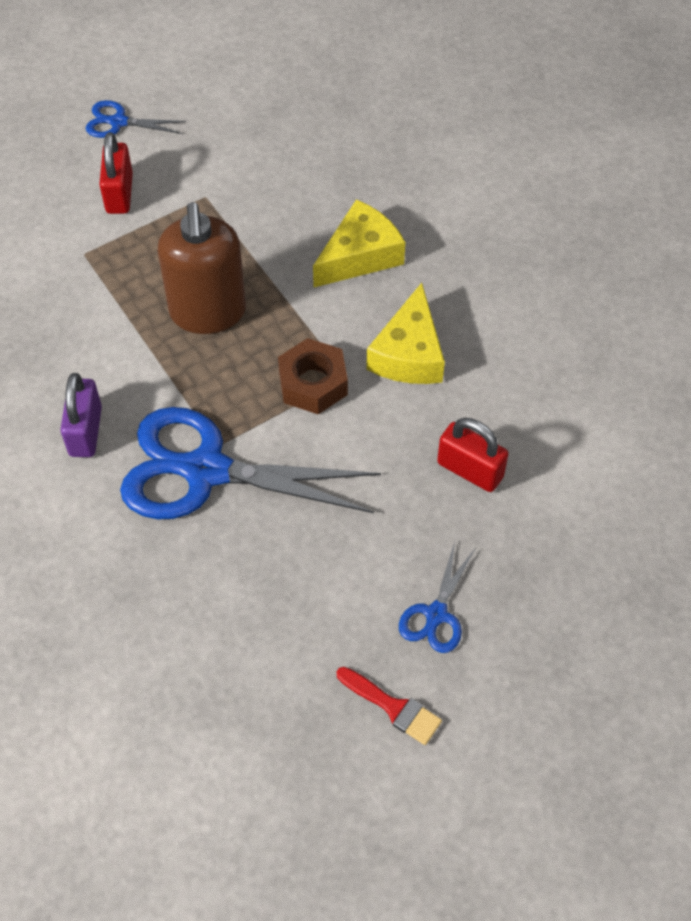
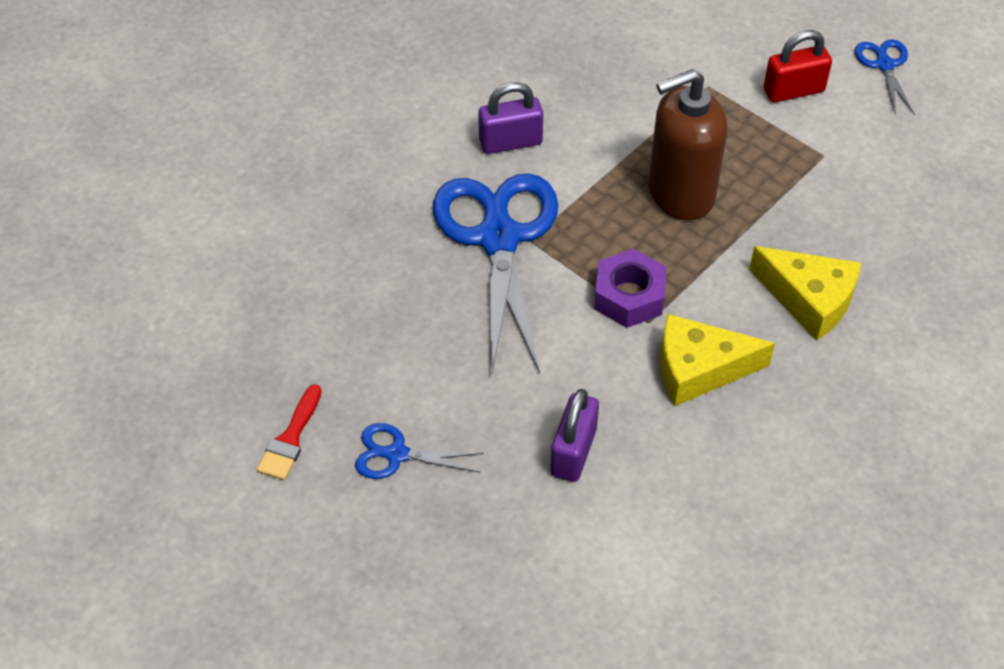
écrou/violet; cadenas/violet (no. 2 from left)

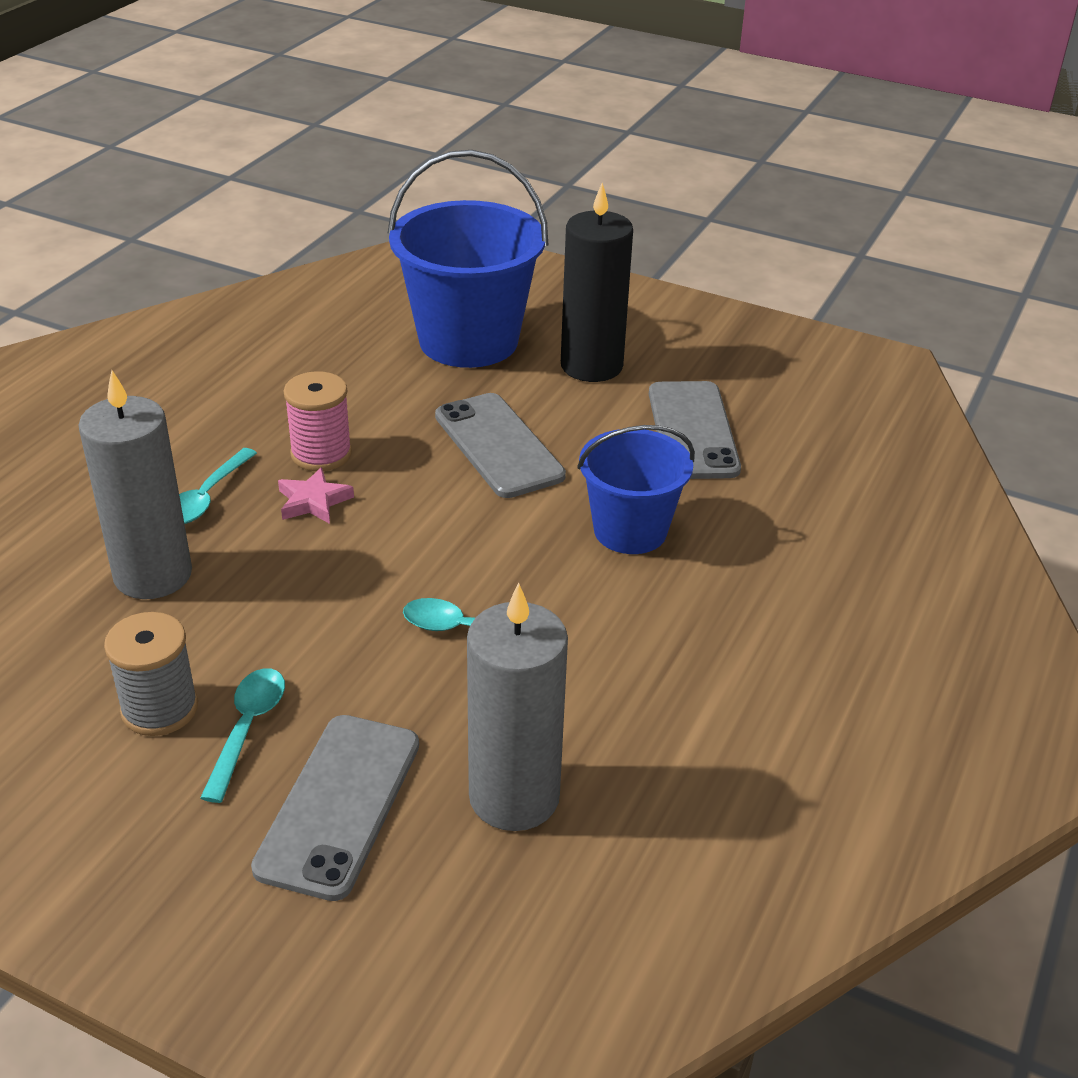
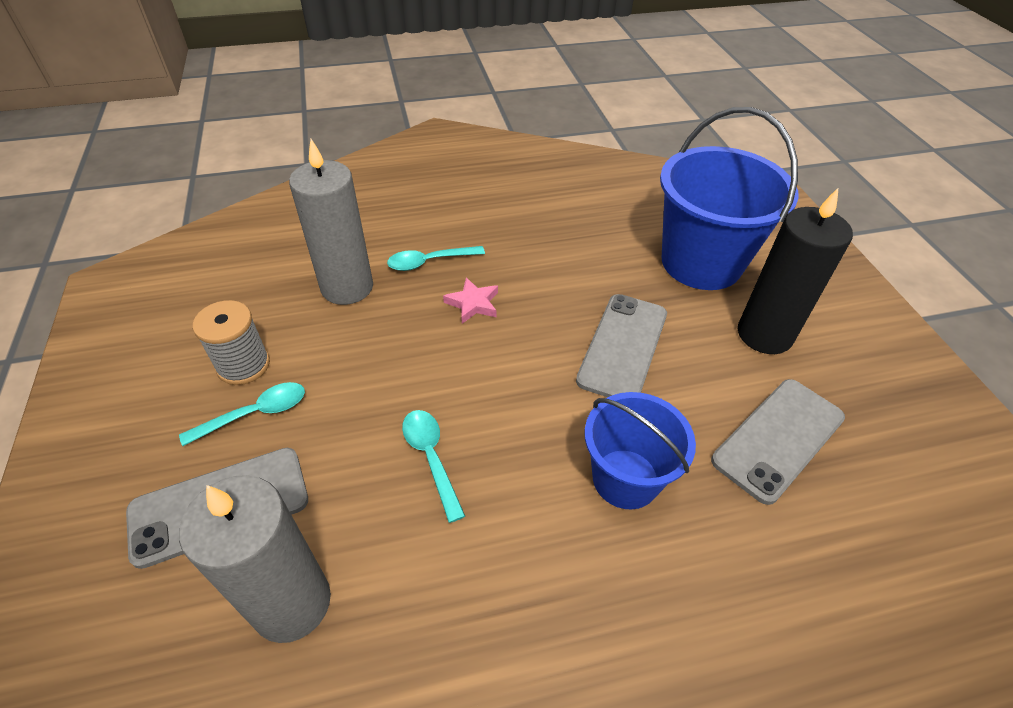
bobine/rose

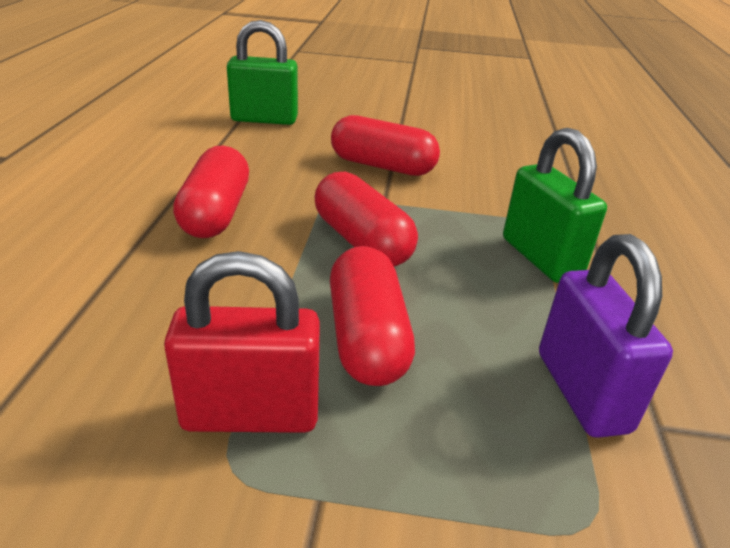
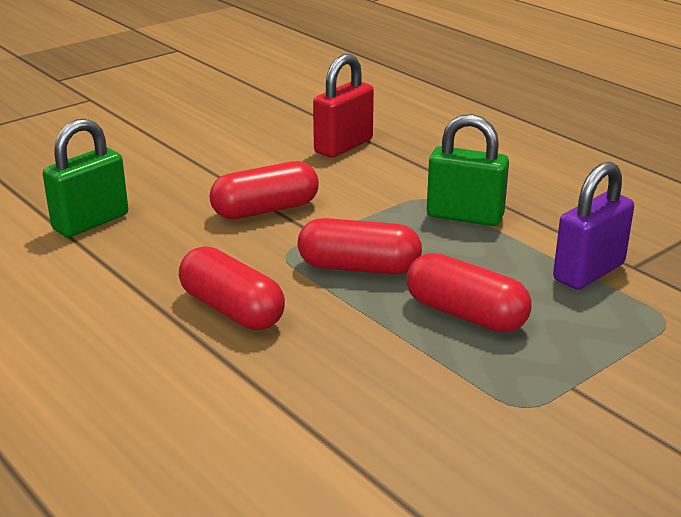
cadenas/rouge; cadenas/violet

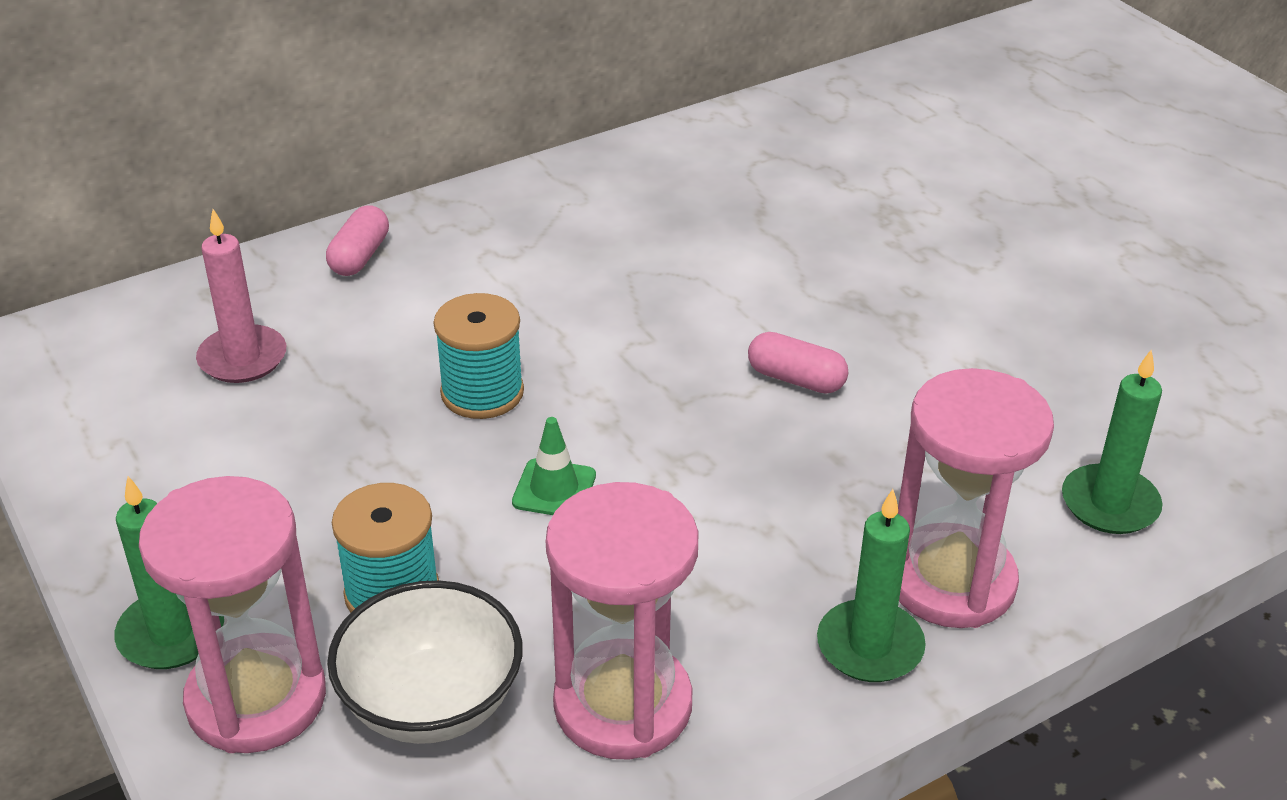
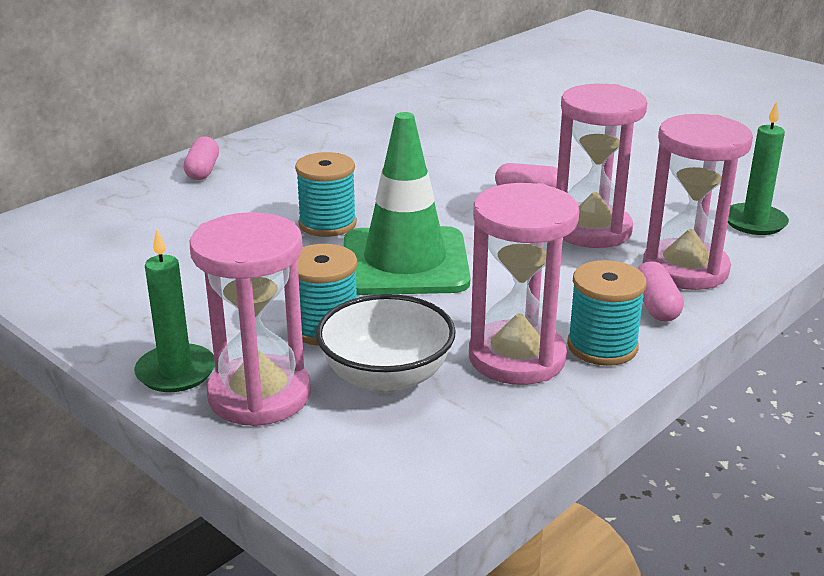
bougie/rose; cône de chantier/vert; gélule/rose (no. 3 from left); sablier/rose (no. 3 from left); bobine/turquoise (no. 3 from left)

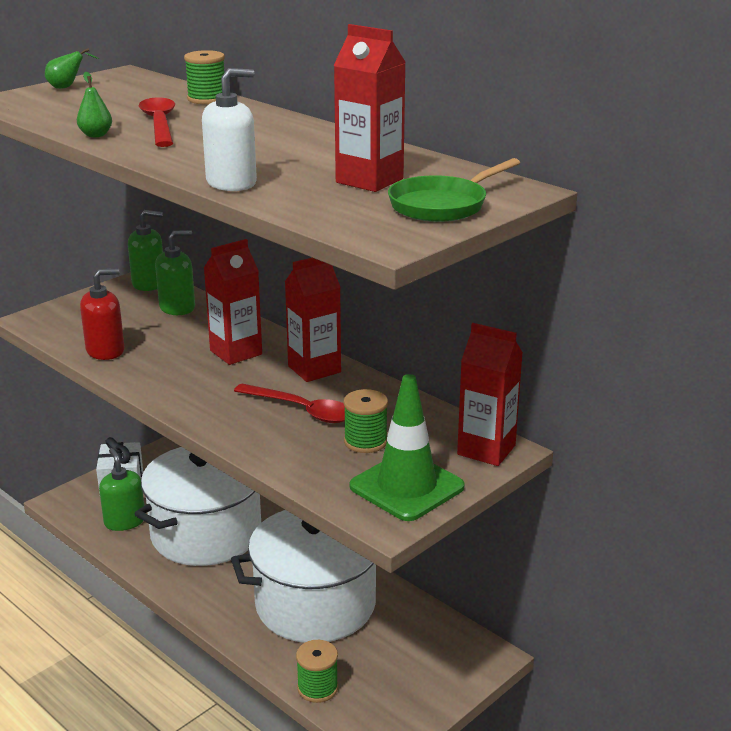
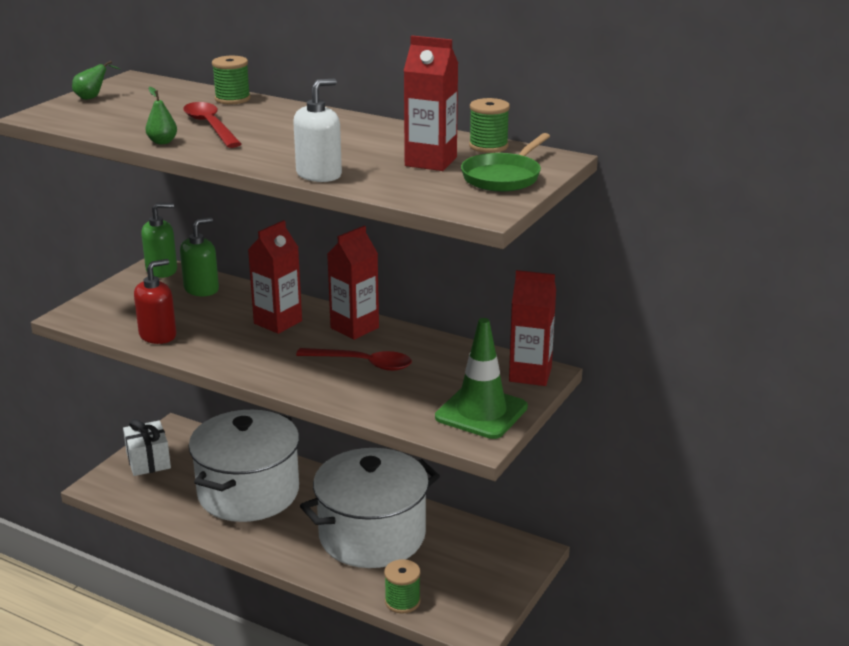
distributeur de savon/vert (no. 1 from left in the first image); bobine/vert (no. 3 from left)

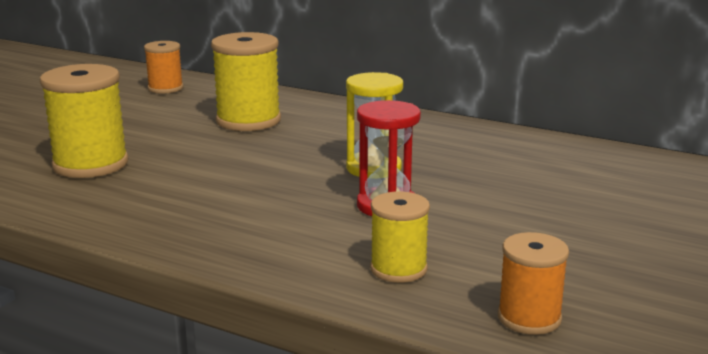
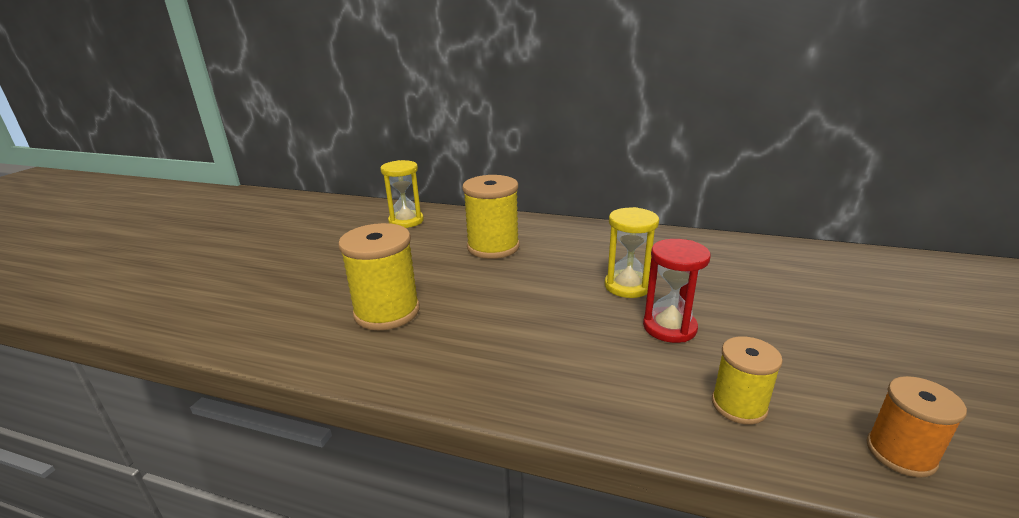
sablier/jaune (no. 1 from left)

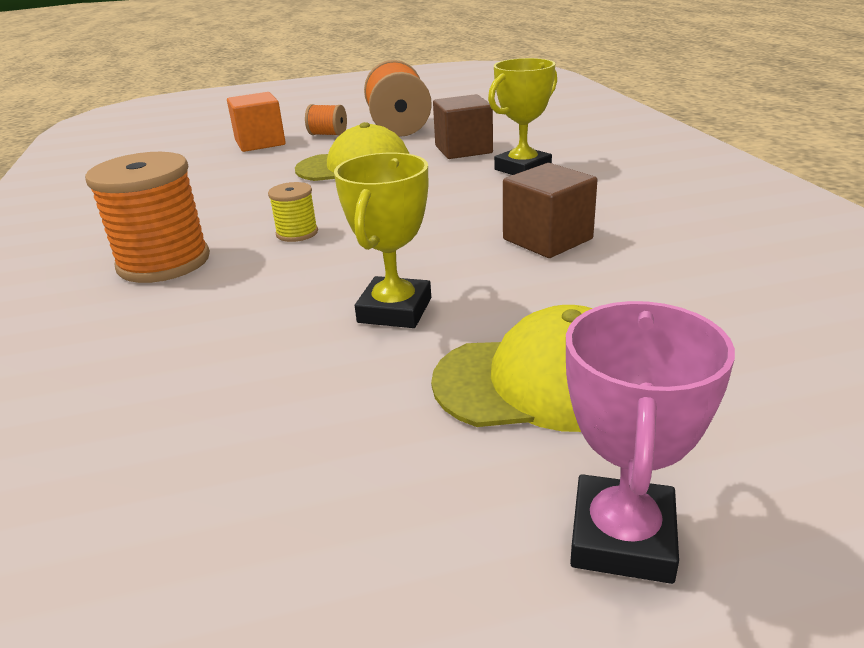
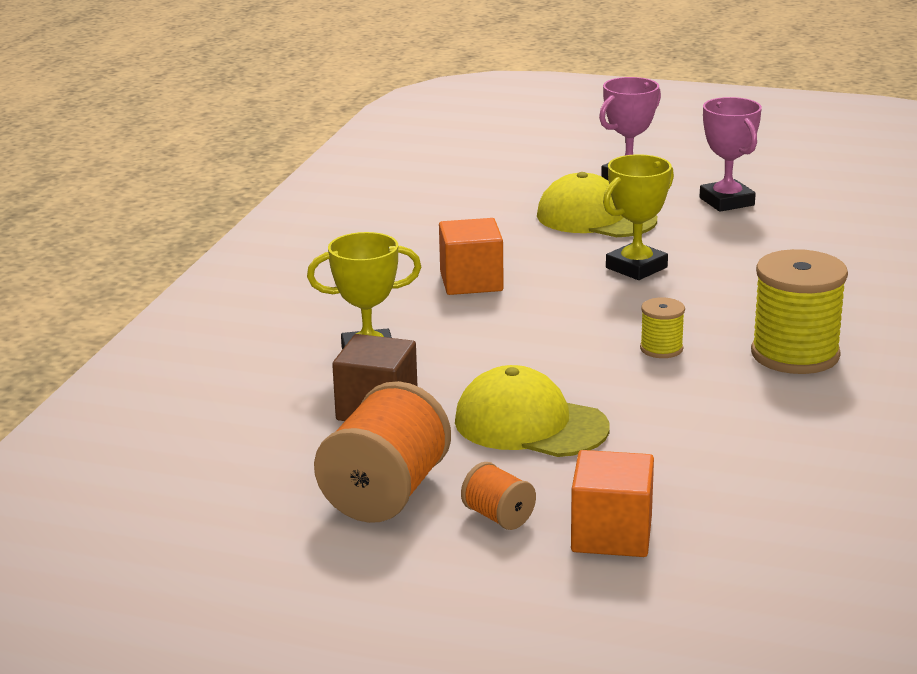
bobine/jaune (no. 2 from left); cube/orange (no. 1 from left); trophée/rose (no. 2 from left)

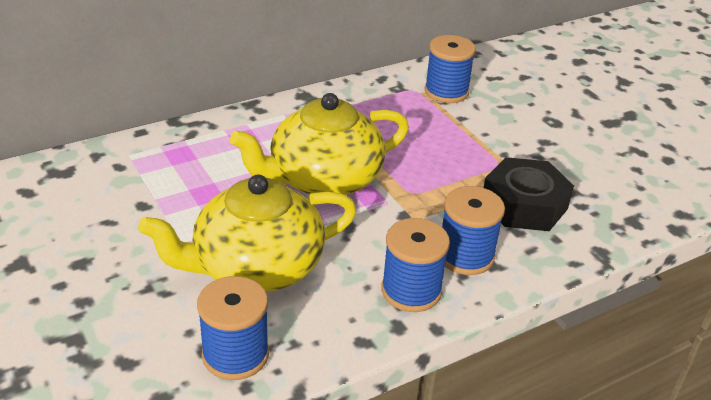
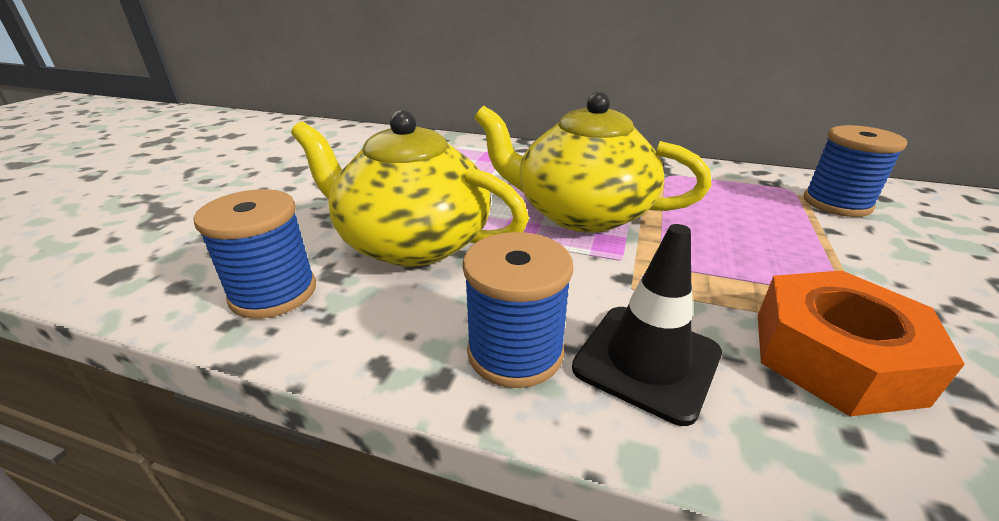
cône de chantier/noir; écrou/orange

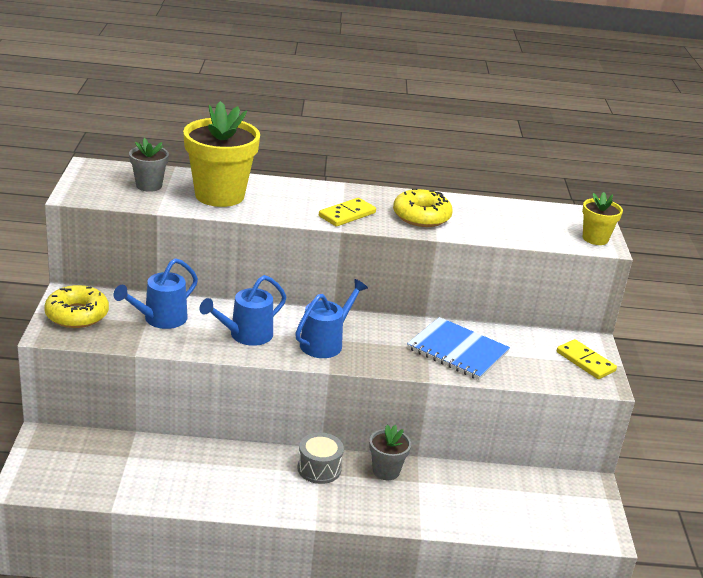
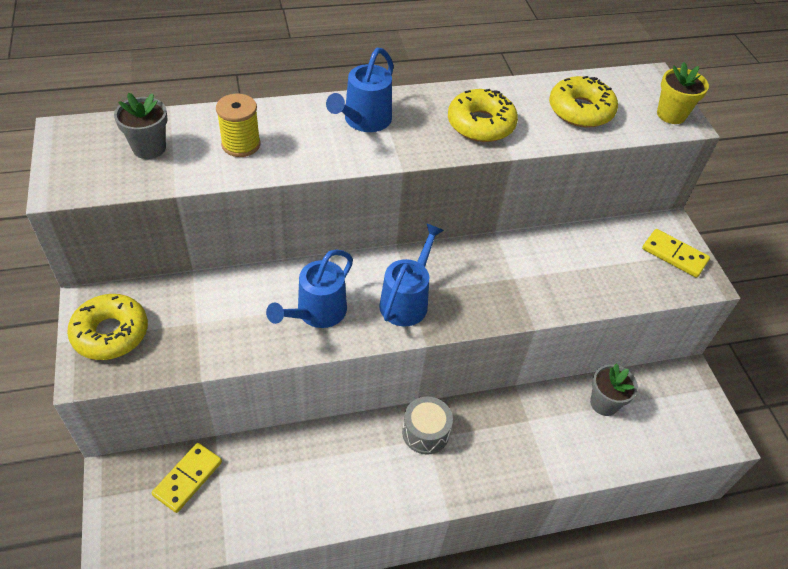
arrosoir/bleu (no. 2 from left); bobine/jaune; domino/jaune (no. 1 from left); pot de fleurs/gris (no. 2 from left); carnet/bleu; beignet/jaune (no. 3 from left)

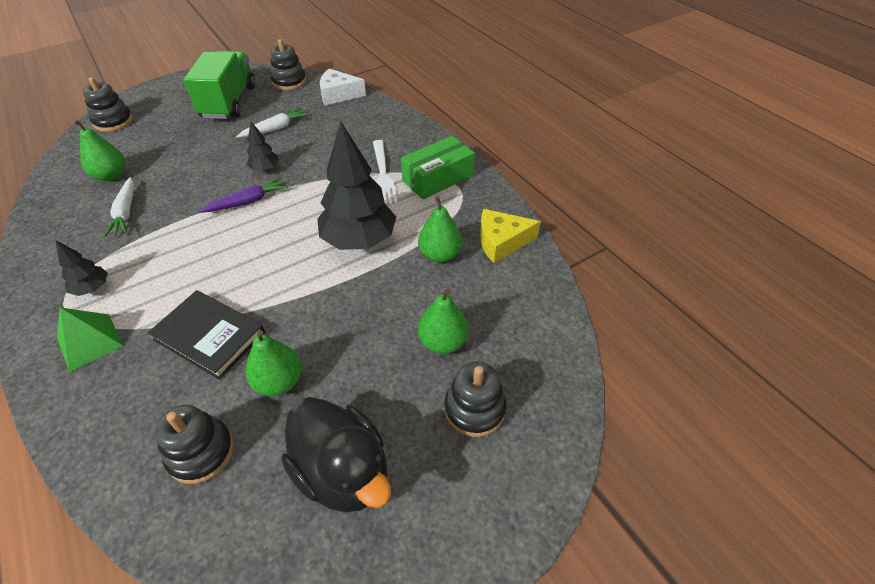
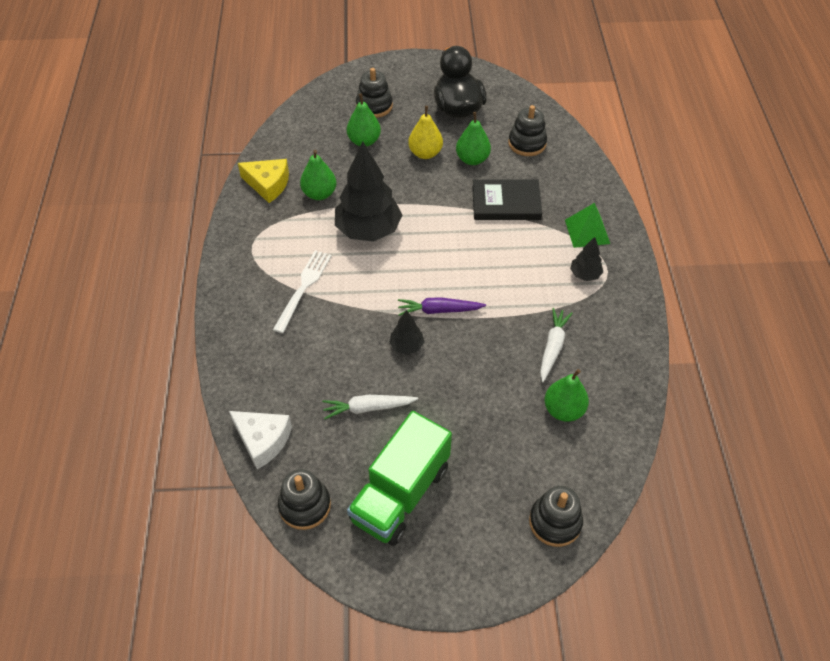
livre/noir; boîte/vert; poire/jaune

